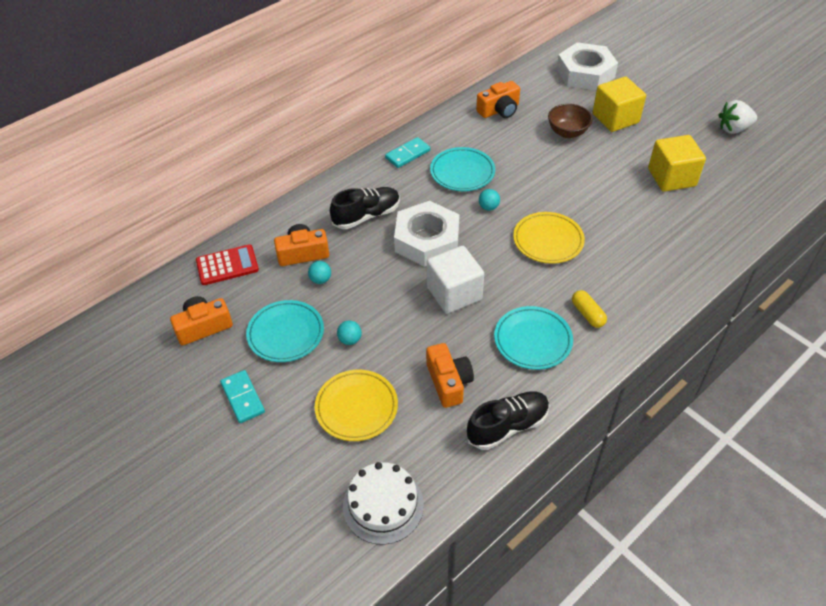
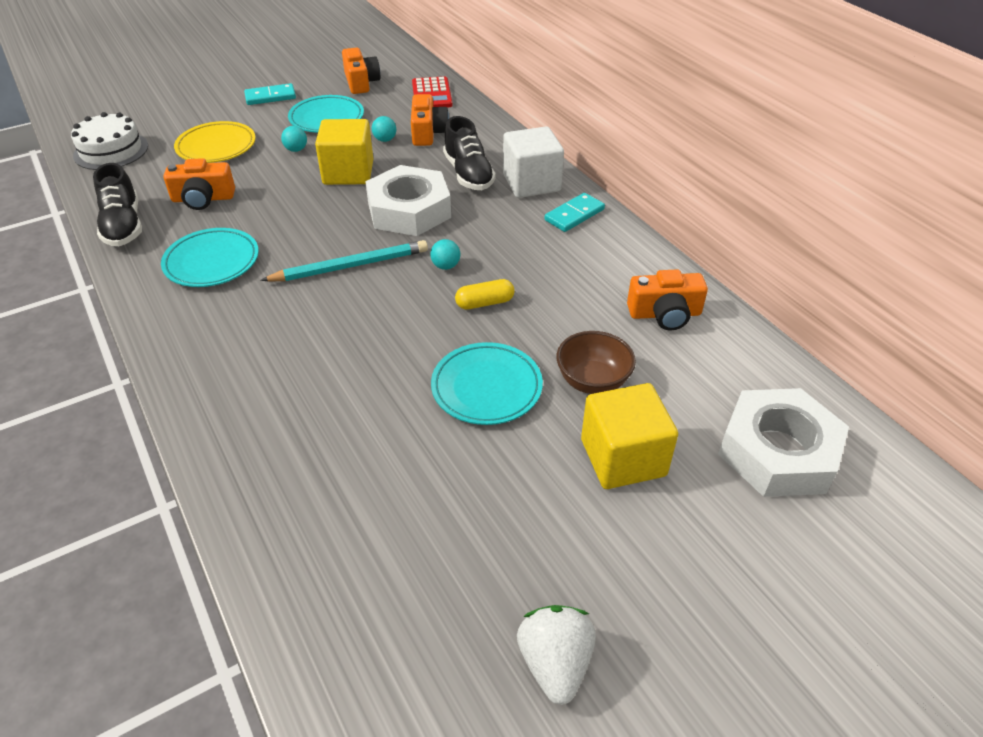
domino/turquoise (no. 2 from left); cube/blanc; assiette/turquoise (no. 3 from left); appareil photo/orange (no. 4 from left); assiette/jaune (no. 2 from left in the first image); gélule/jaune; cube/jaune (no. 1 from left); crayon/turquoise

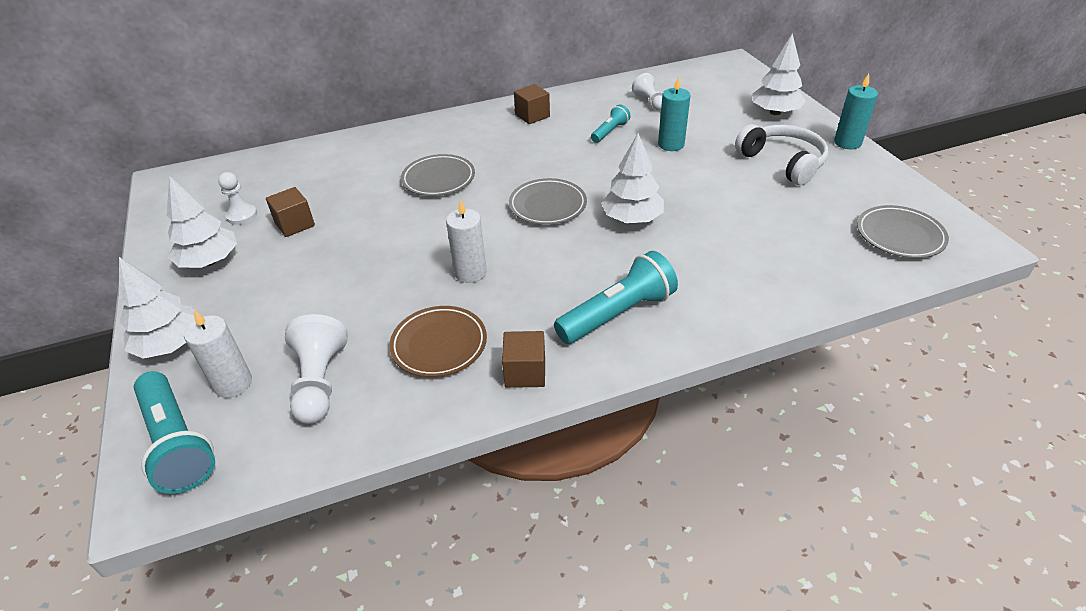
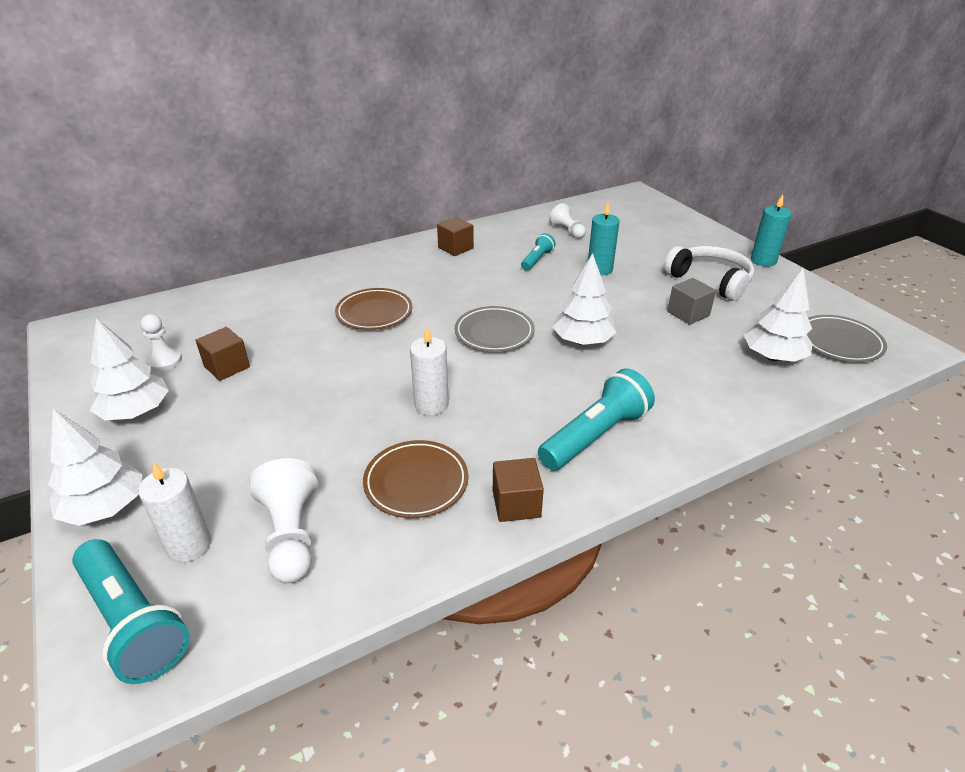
assiette/marron (no. 1 from left); arbre/blanc (no. 4 from left); cube/gris

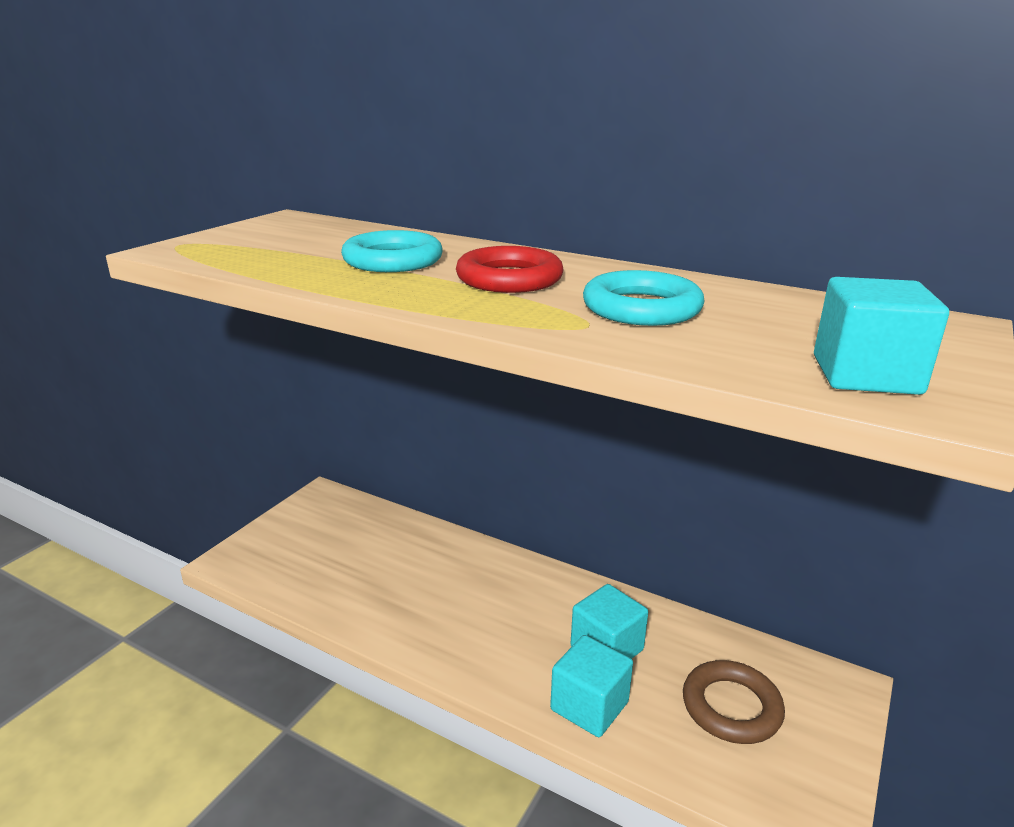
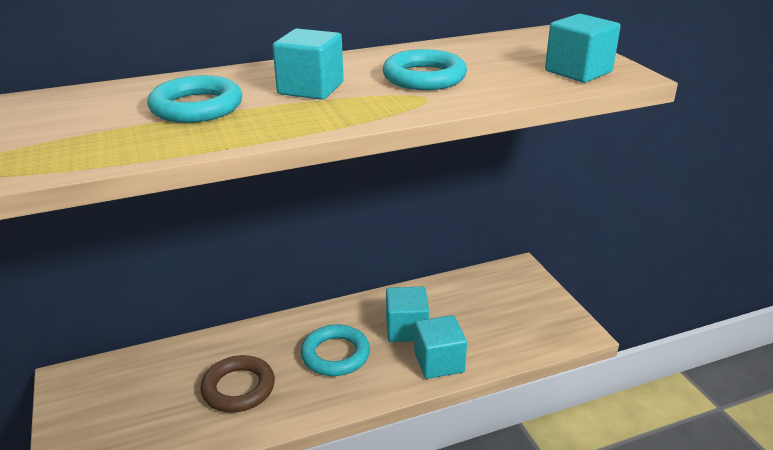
cube/turquoise (no. 1 from left); anneau/marron; anneau/turquoise (no. 2 from left)

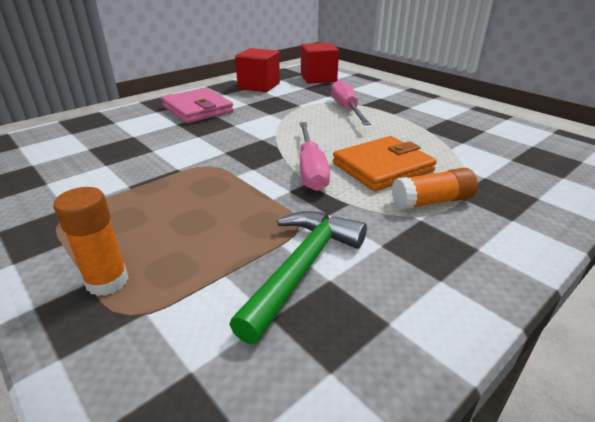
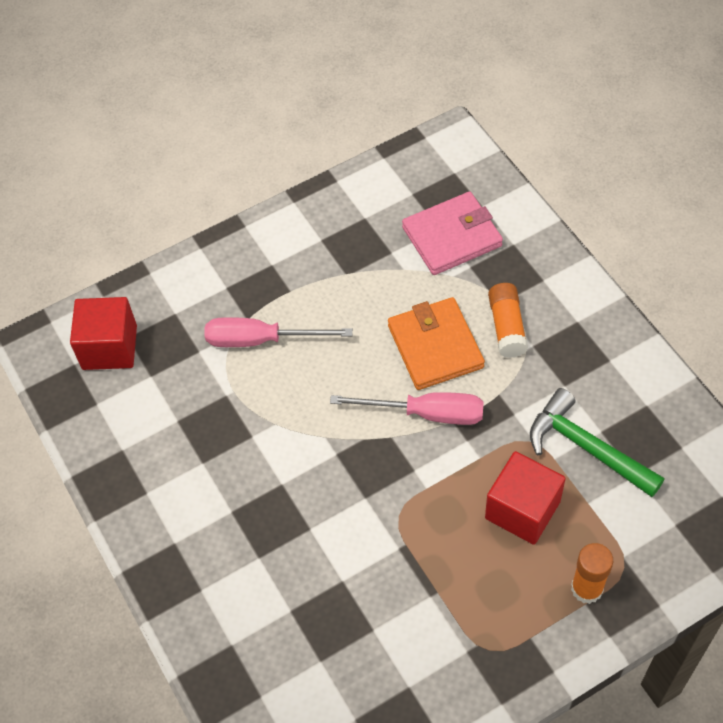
portefeuille/rose; cube/rouge (no. 2 from left)

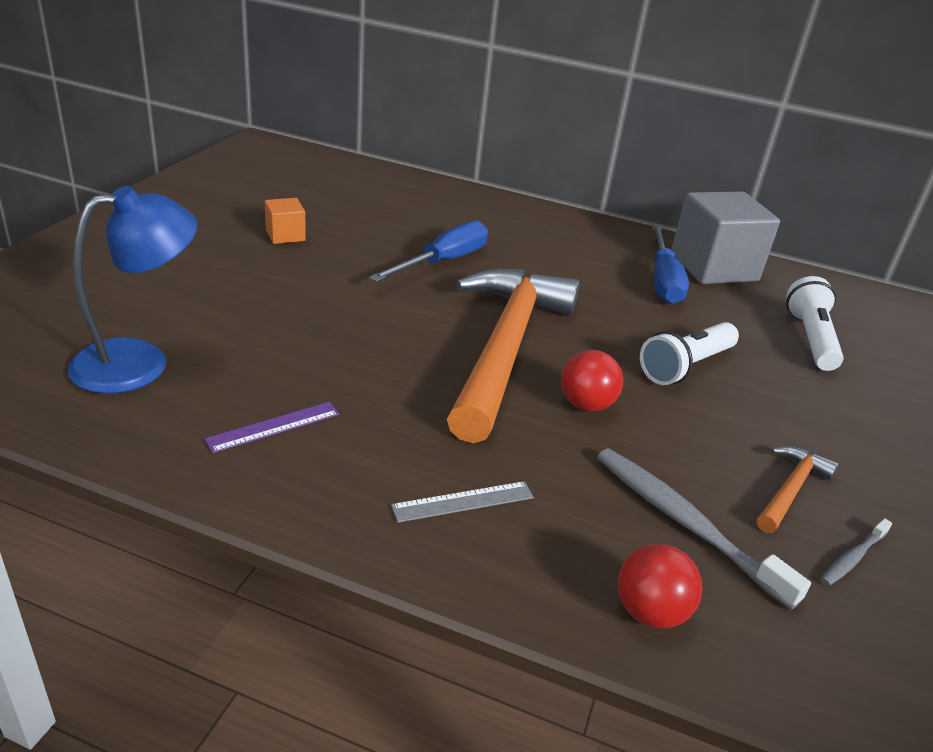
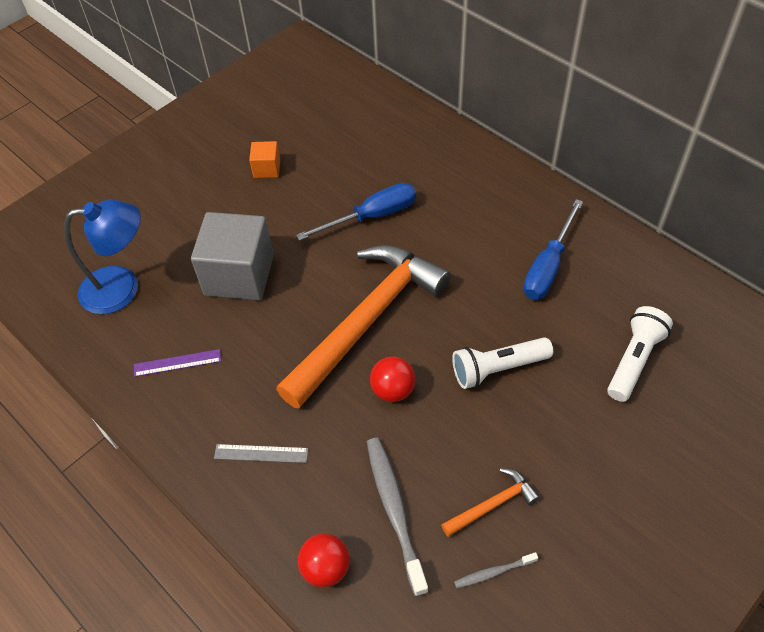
cube/gris

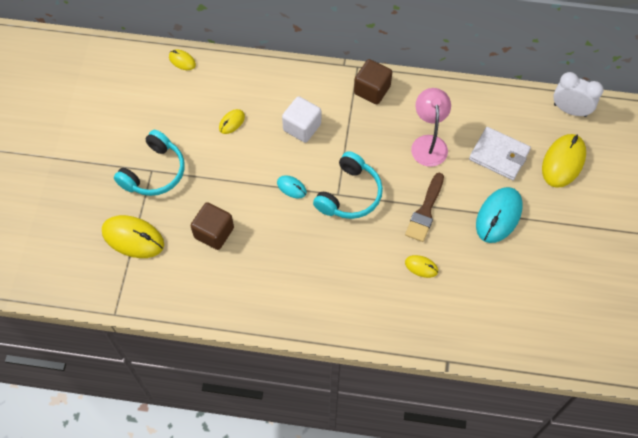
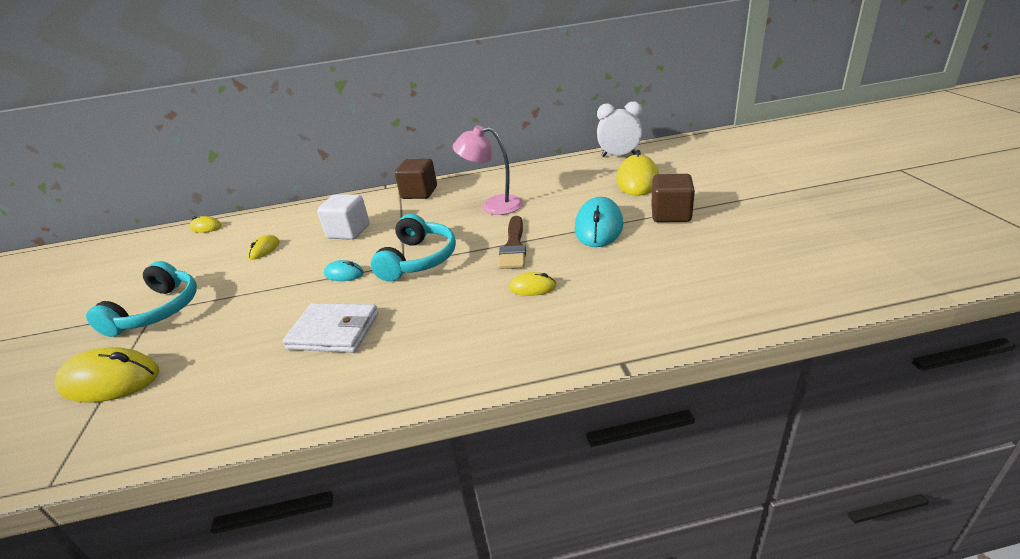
cube/marron (no. 2 from left); lampe/rose; portefeuille/blanc

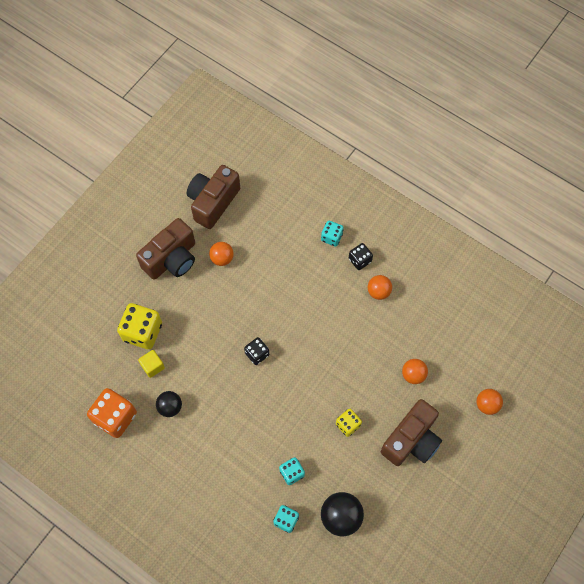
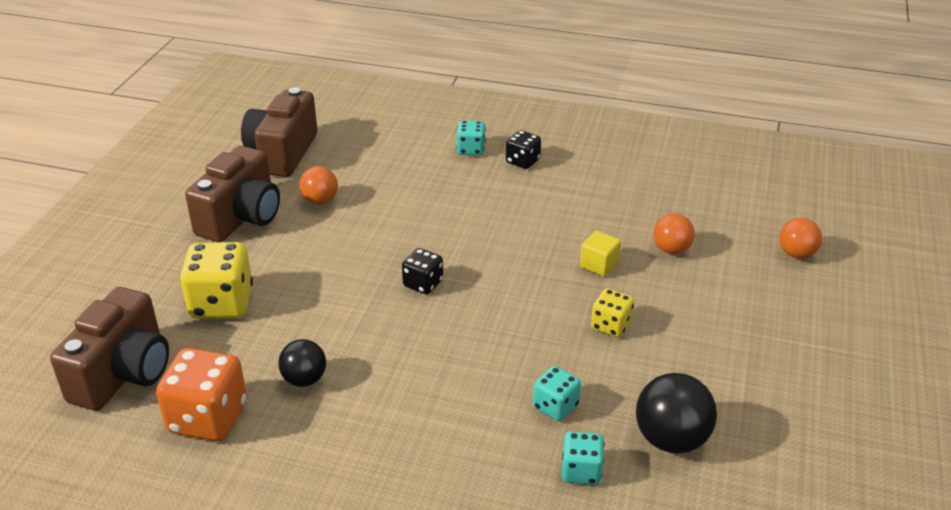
cube/jaune; balle/orange (no. 2 from left in the first image); appareil photo/marron (no. 1 from left)

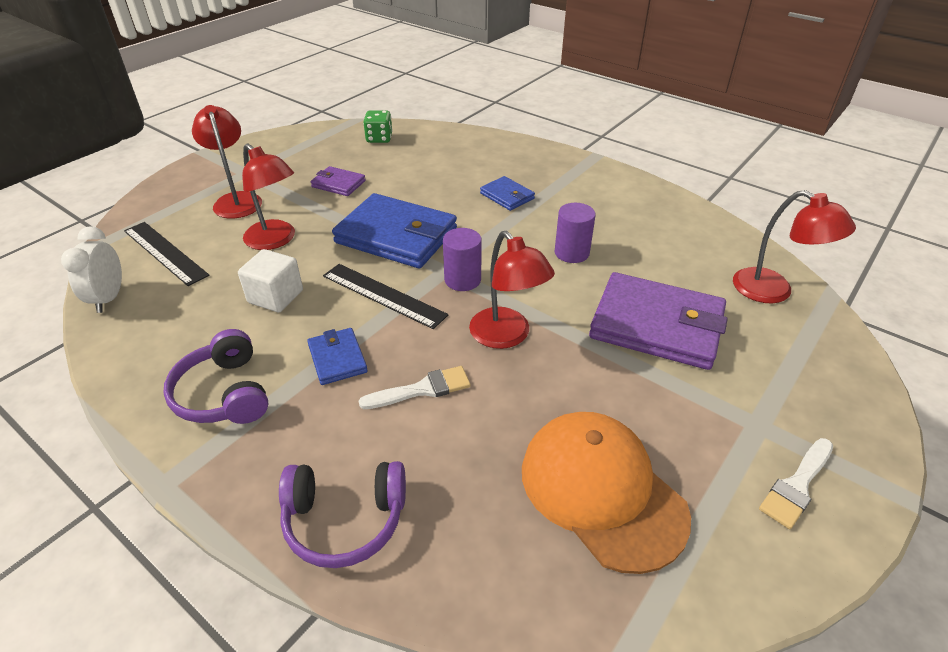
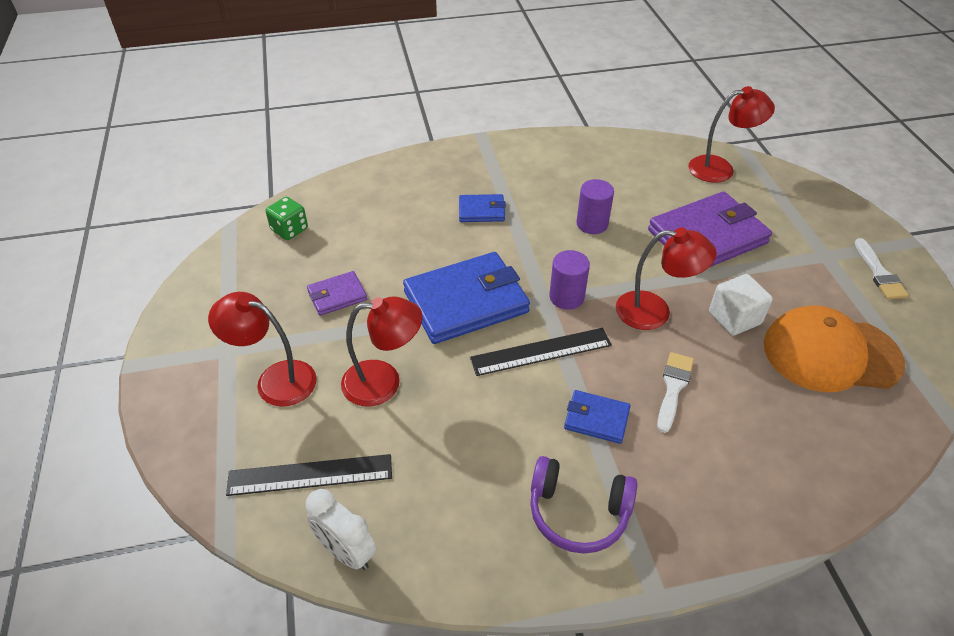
cube/blanc; casque audio/violet (no. 2 from left in the first image)

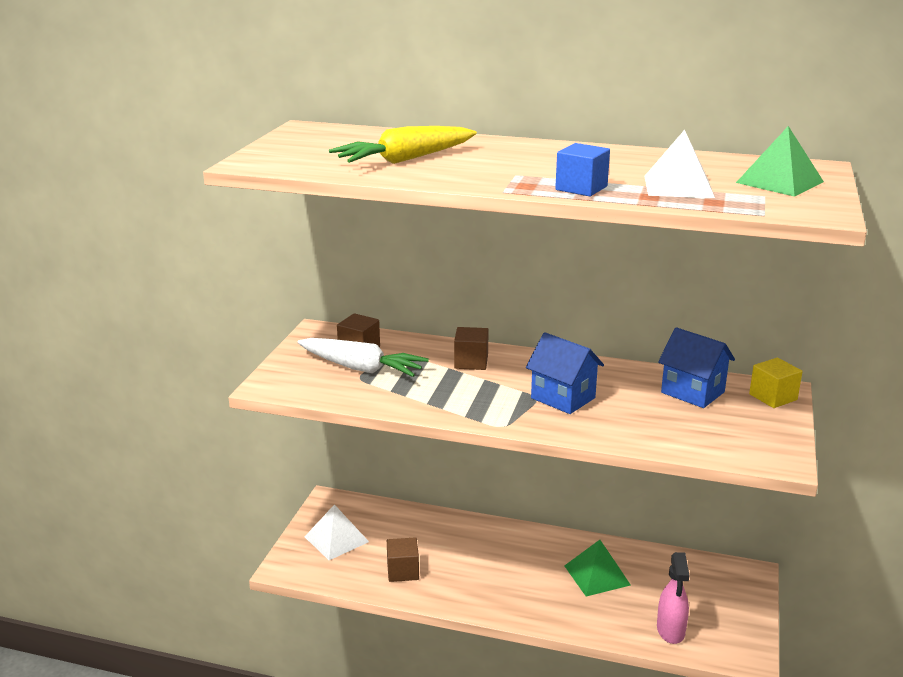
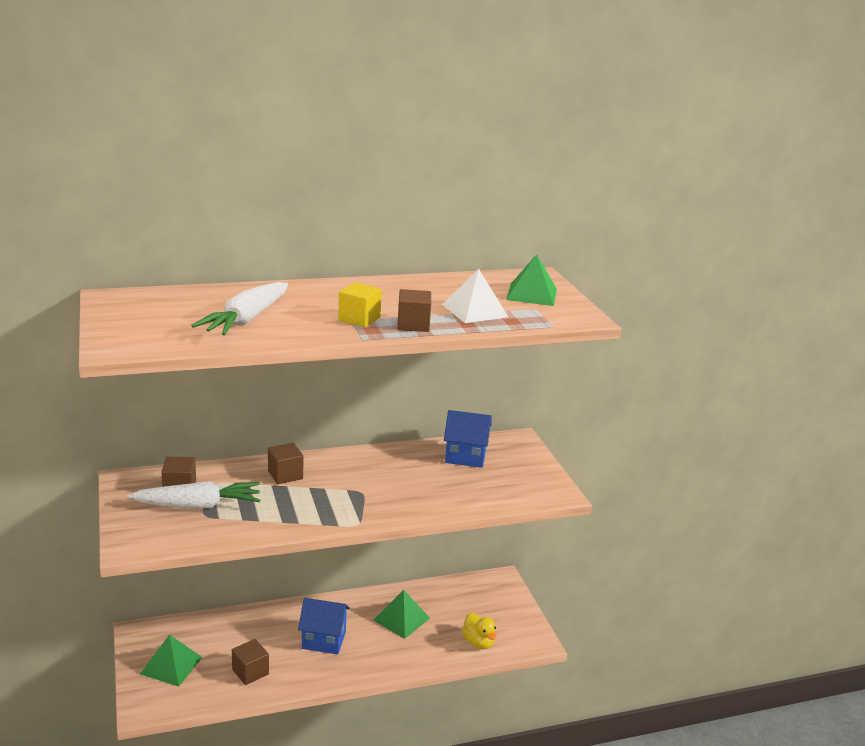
pyramide/vert (no. 1 from left); carotte/blanc (no. 2 from left); maison/bleu (no. 1 from left); cube/marron (no. 4 from left); canard/jaune; cube/jaune

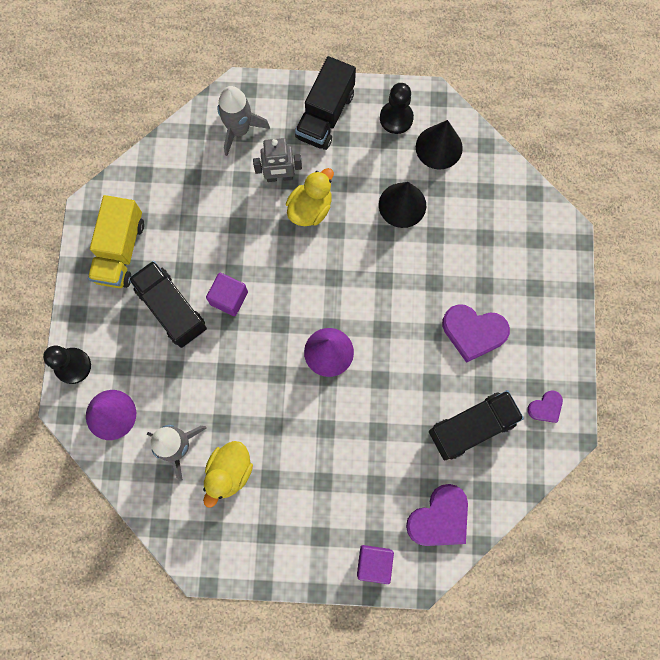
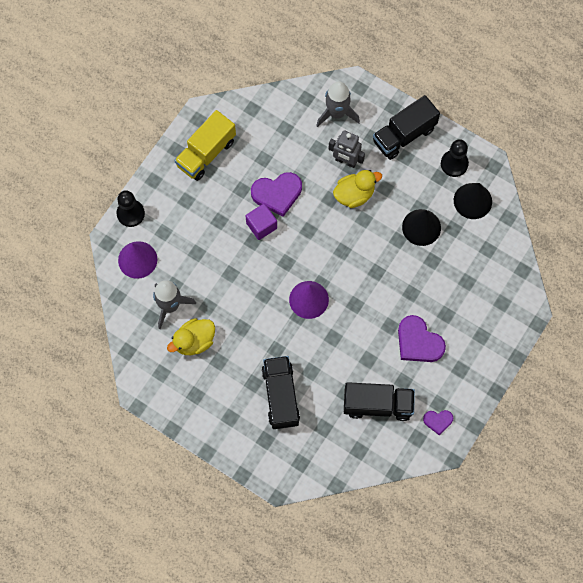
camion/noir (no. 1 from left); cube/violet (no. 2 from left in the first image); cœur/violet (no. 1 from left)

